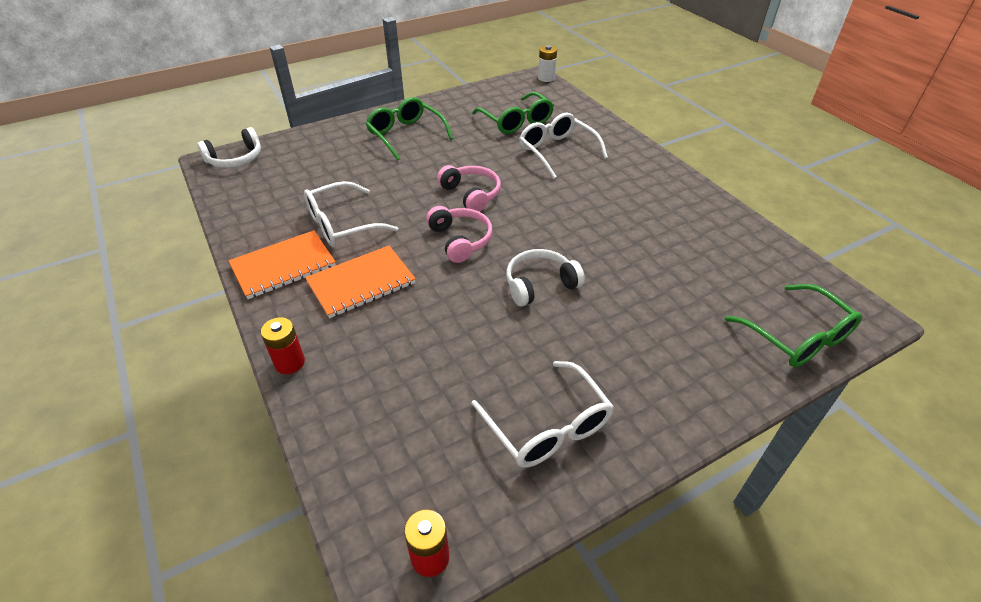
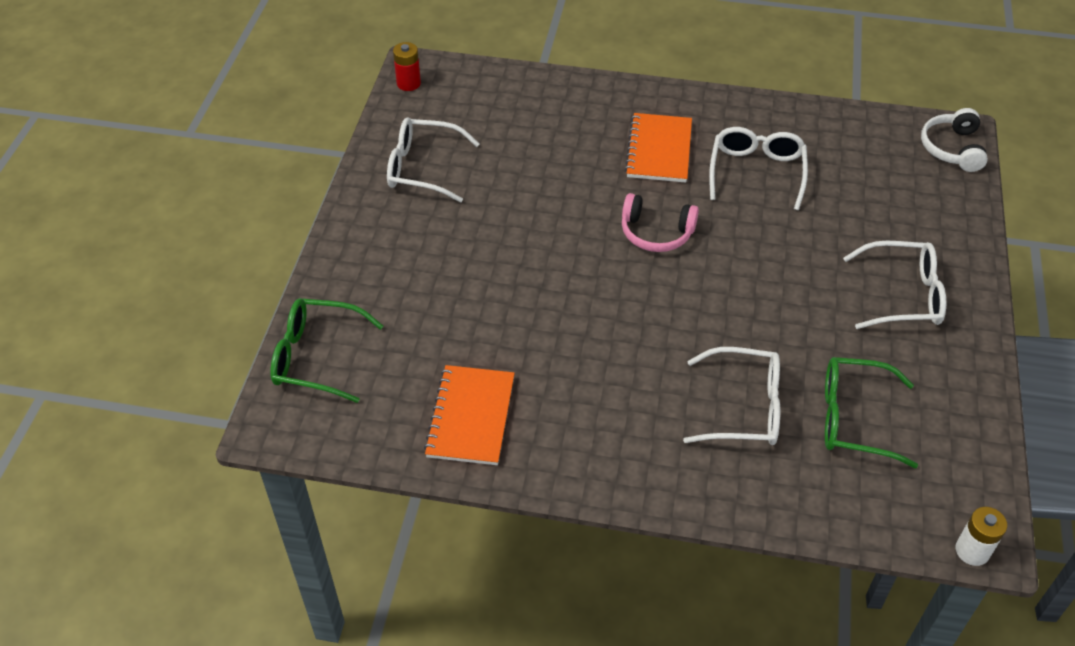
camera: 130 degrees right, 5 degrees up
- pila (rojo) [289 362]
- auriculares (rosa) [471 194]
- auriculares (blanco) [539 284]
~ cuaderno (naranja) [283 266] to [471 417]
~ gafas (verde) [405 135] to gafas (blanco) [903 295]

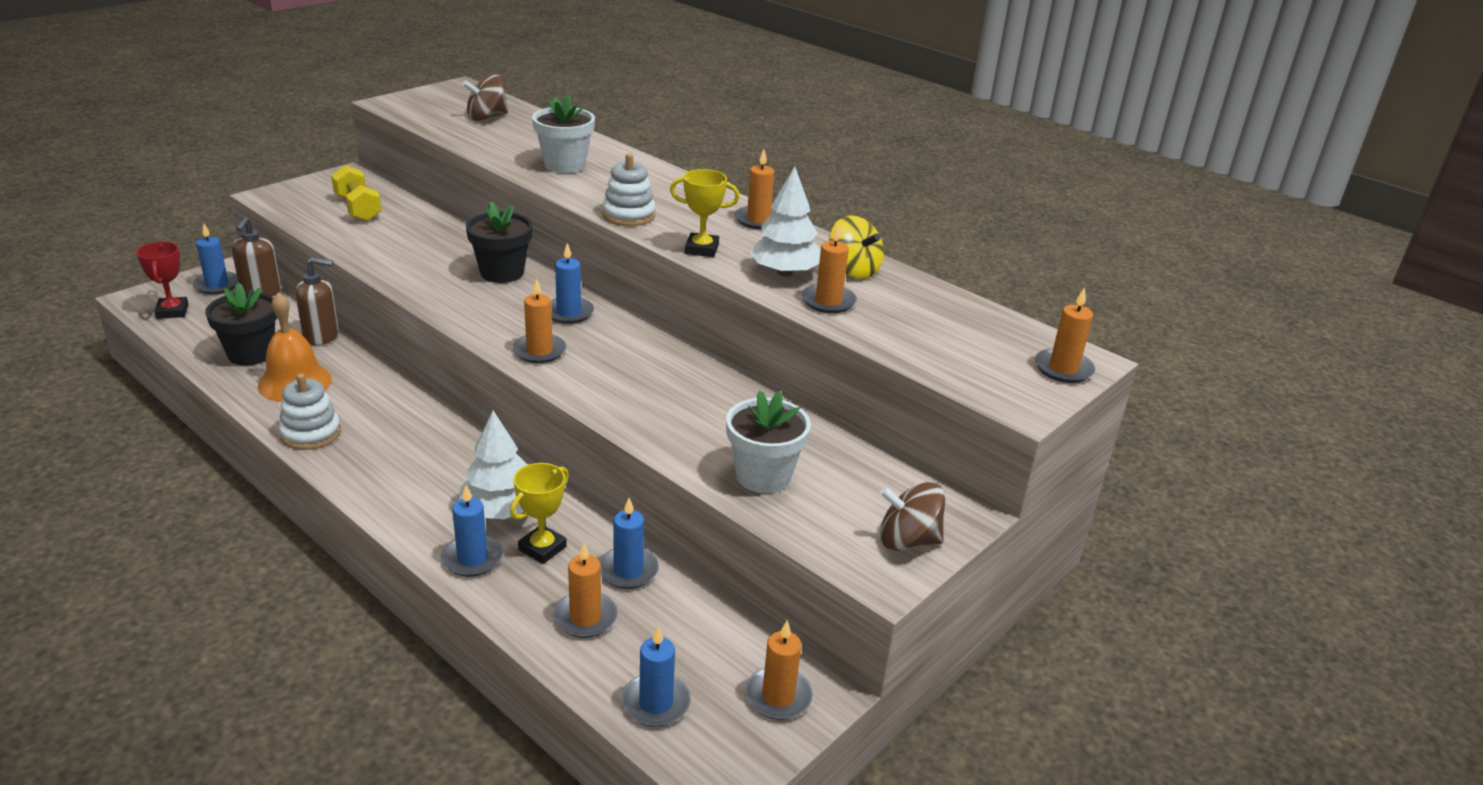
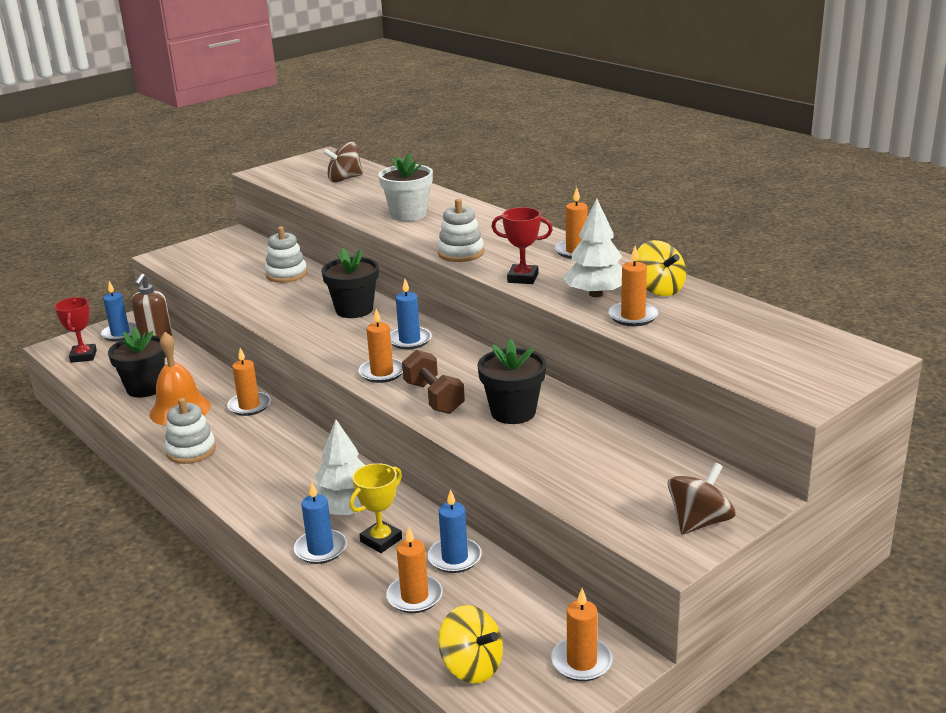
camera: 10 degrees right, 5 degrees down
- dispensador de jabón (marrón) [322 336]
- mancuerna (amarillo) [358 209]
- maceta (blanco) [763 476]
+ juguete apilable (blanco) [286 274]
+ mancuerna (marrón) [434 398]
+ maceta (negro) [513 412]
~ vela (naranja) [1063 369] to [249 406]
~ vela (azul) [656 703] to peonza (amarillo) [472 666]
~ trofeo (amarillo) [702 249] to trofeo (rojo) [523 278]
~ peonza (marrón) [908 541] = [699 522] 120 degrees clockwise

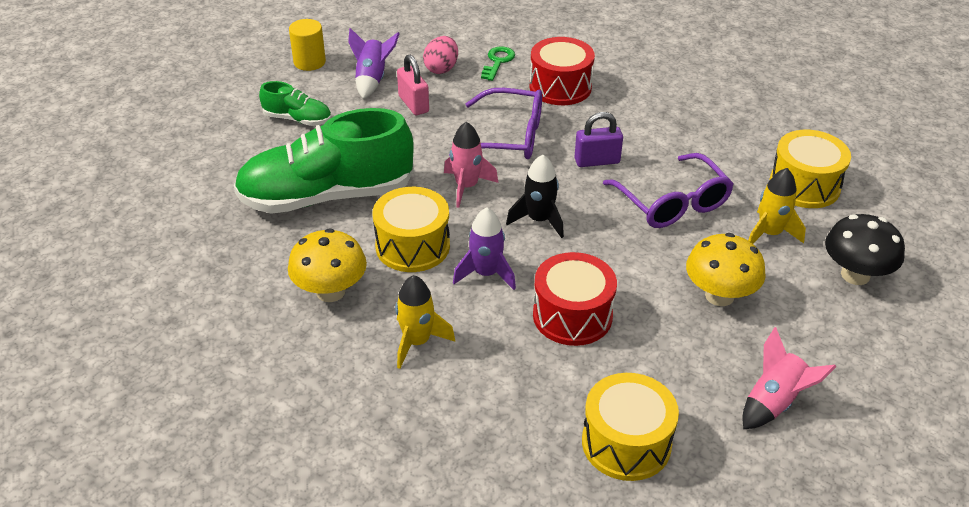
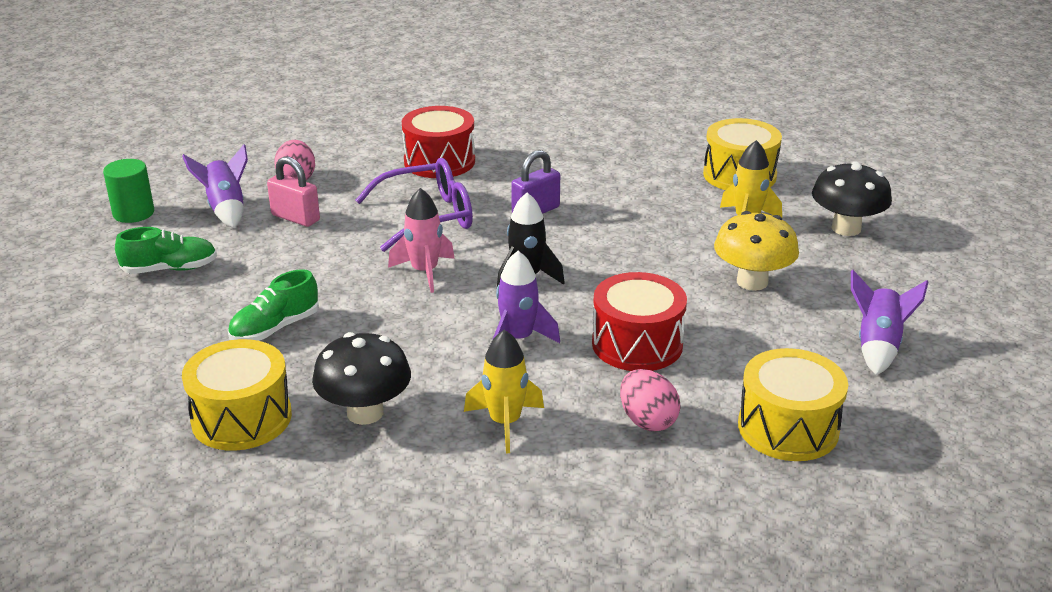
camera: 30 degrees left, 10 degrees down
- llave (verde) [498 62]
- gafas (morado) [672 203]
+ huevo (rosa) [647 420]
~ tambor (amarillo) [412 246] to [241 418]
~ seta (amarillo) [330 291] to seta (negro) [365 413]
~ cilindro (amarillo) [309 62] to cilindro (verde) [133 213]
~ cohete (rosa) [774 402] to cohete (morado) [878 346]
~ zapato (verde) [326 196] = [275 328] x0.46

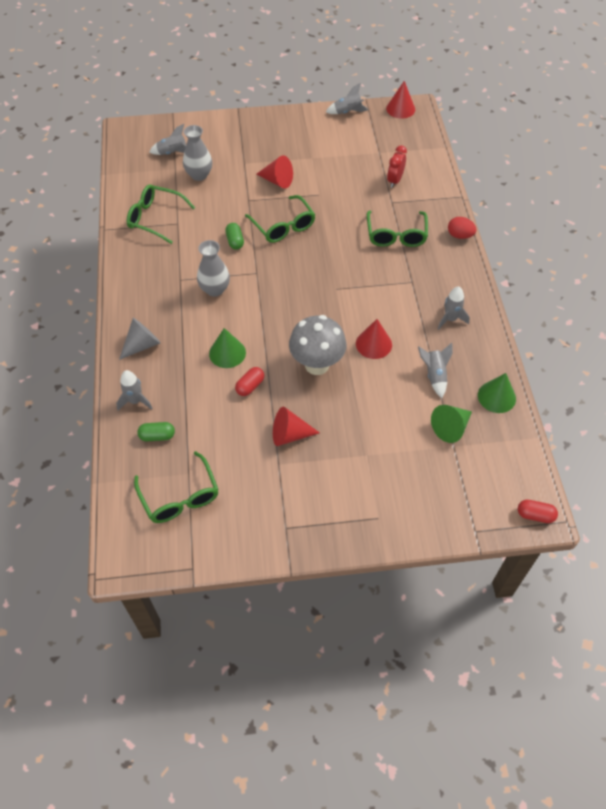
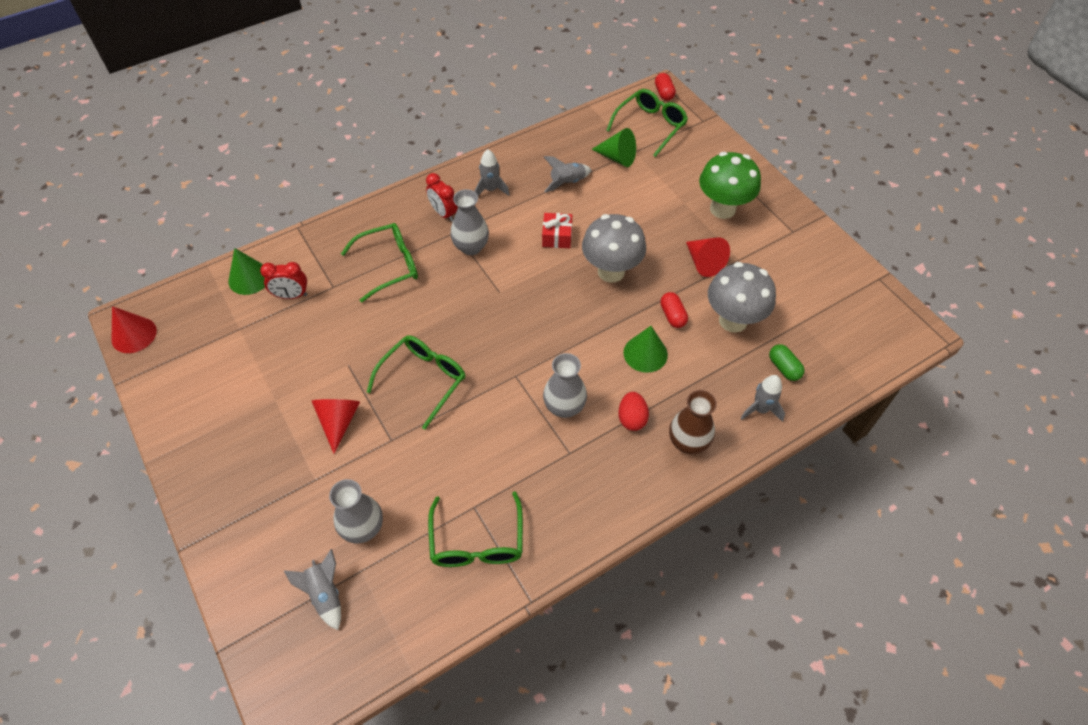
camera: 115 degrees left, 0 degrees up
- cápsula (verde) [235 241]
- cohete (gris) [347 112]
+ despertador (rojo) [443 213]
+ florero (gris) [471 247]
+ seta (verde) [722 209]
+ seta (gris) [733 320]
~ gafas (verde) [179 496] to [650 126]
~ huevo (rojo) [460 235] to [632 418]
~ cono (verde) [496 397] to [249 278]
~ cono (gris) [142 345] to florero (marrón) [688 442]
~ cono (rojo) [373 344] to regalo (rojo) [557 236]
~ cápsula (rojo) [250 386] = [672 315] 60 degrees clockwise

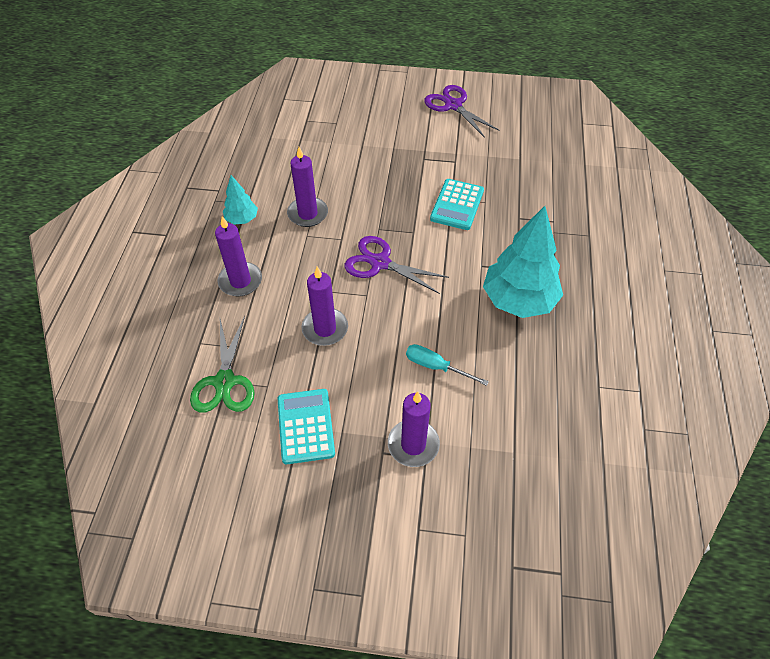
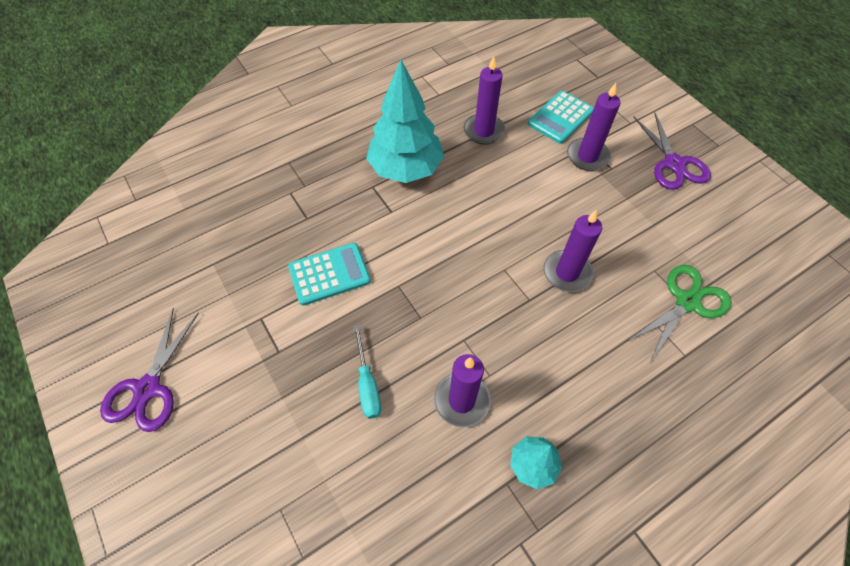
camera: 130 degrees left, 5 degrees up
~ vela (morado) [240 281] to [483 131]
~ calculadora (turquesa) [305 426] to [560 118]
~ tijeras (morado) [380 263] to [674 163]
~ destornillador (turquesa) [436 366] to [367 384]

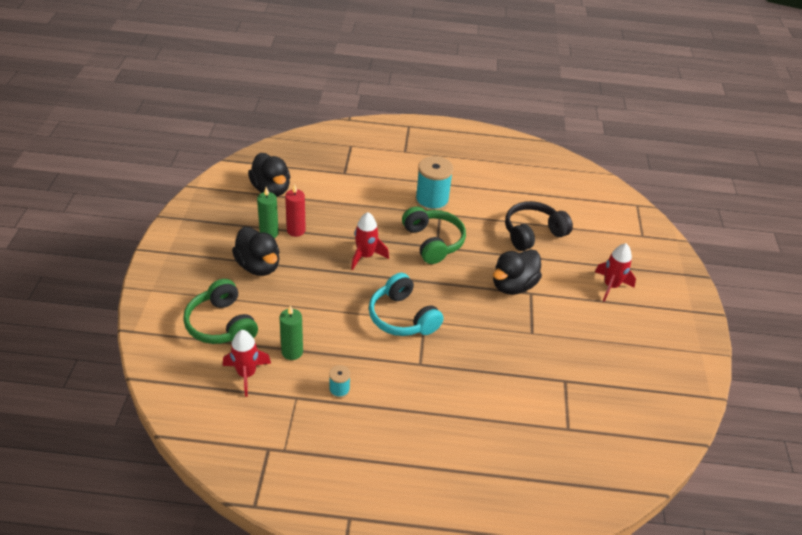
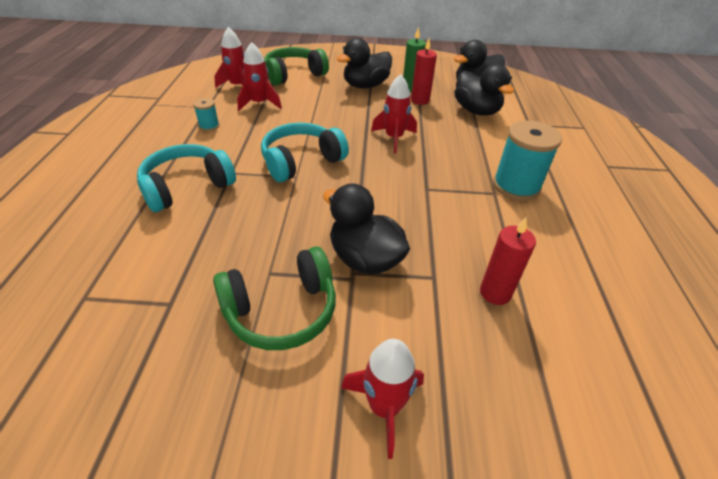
camera: 90 degrees right, 0 degrees up
+ auriculares (turquesa) [187 187]
+ pato (negro) [476 111]
~ auriculares (verde) [433 242] to [281 310]
~ vela (verde) [292 352] to cohete (rojo) [259 103]
~ auriculares (negro) [533 233] to vela (rojo) [495 293]

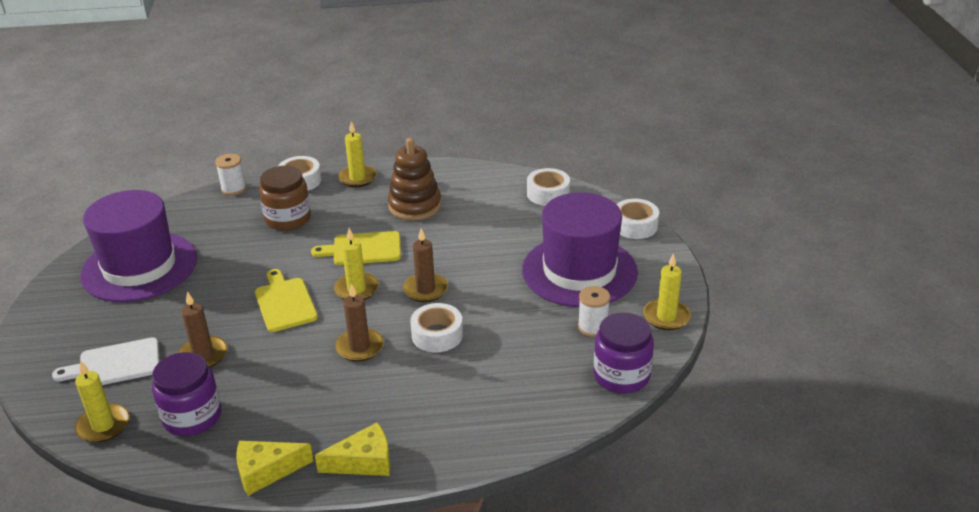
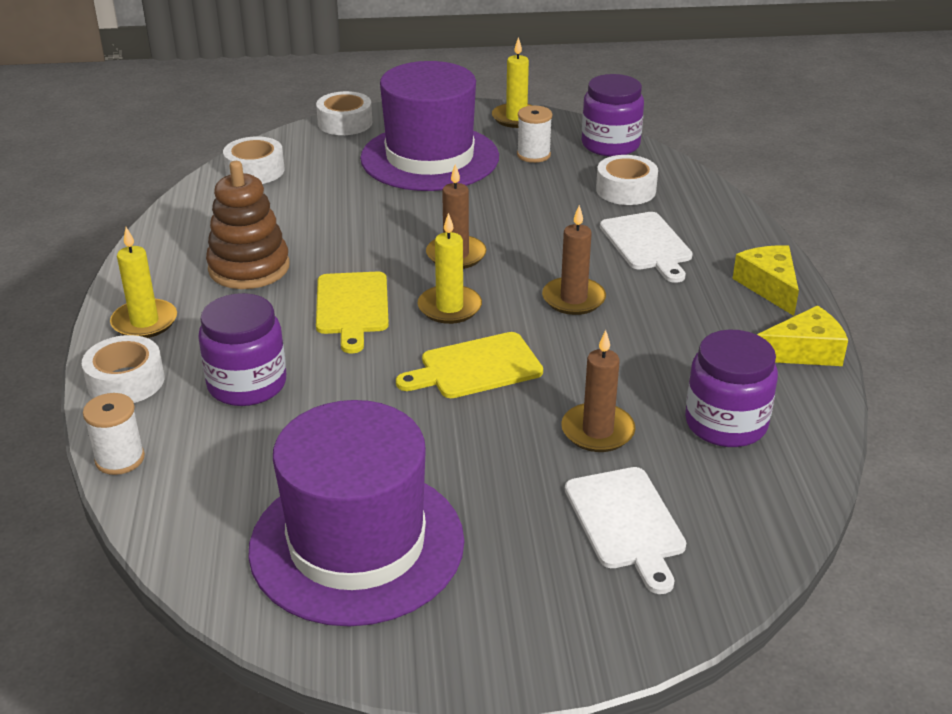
camera: 90 degrees left, 0 degrees up
- vela (amarillo) [103 425]
+ tabla de cortar (blanco) [647 244]
~ cinta adhesiva (blanco) [437 335] to [626 190]
~ tarro (marrón) [288 219] to tarro (morado) [247 384]
~ queso (amarillo) [266 471] = [804 352] 90 degrees counterclockwise

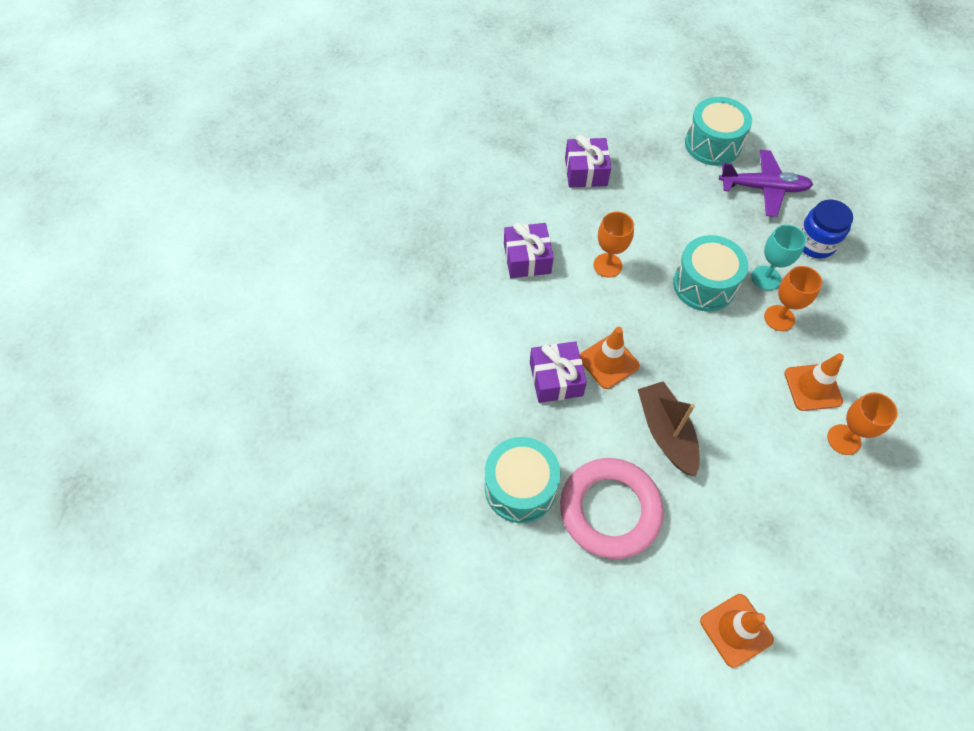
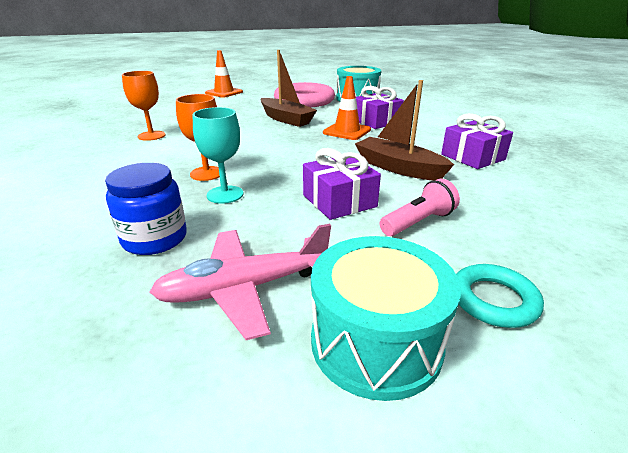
camera: 155 degrees right, 30 degrees down
- tambor (turquesa) [704 285]
- cono de tráfico (naranja) [812 387]
+ lámpara de mano (rosa) [418 222]
+ anillo (turquesa) [493 300]
~ regalo (morado) [586 171] to [339 201]
~ copa (naranja) [607 265] to barco (marrón) [398 168]
~ avión (morado) [763 188] to avión (rosa) [245 288]

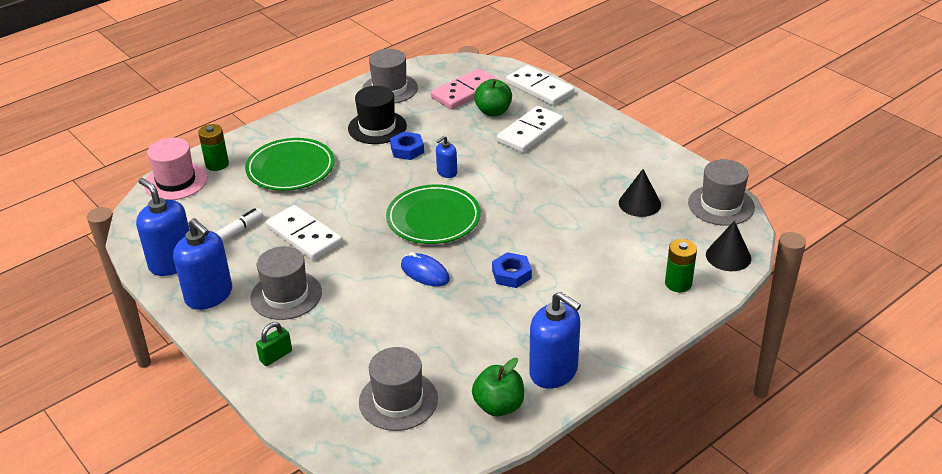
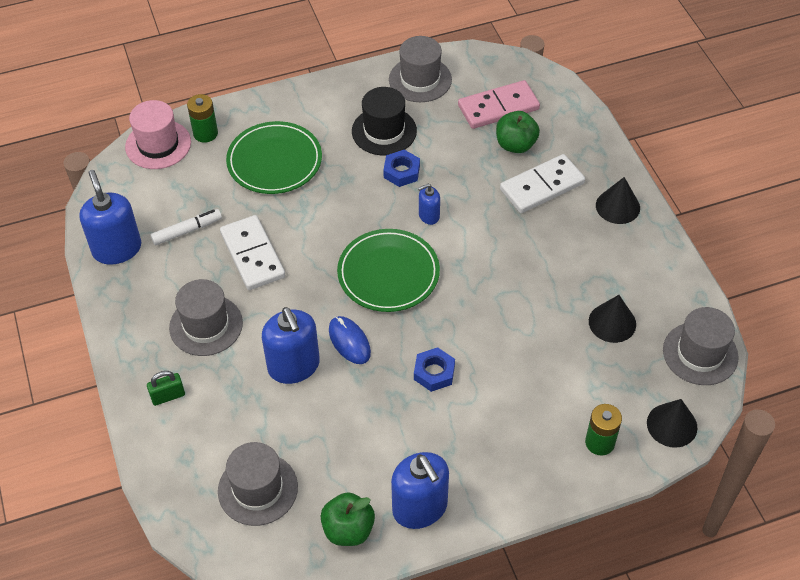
camera: 20 degrees right, 15 degrees up
- ficha de dominó (blanco) [540 88]
+ cono (negro) [617 206]
~ dispensador de jabón (azul) [209 295] to [294 366]

